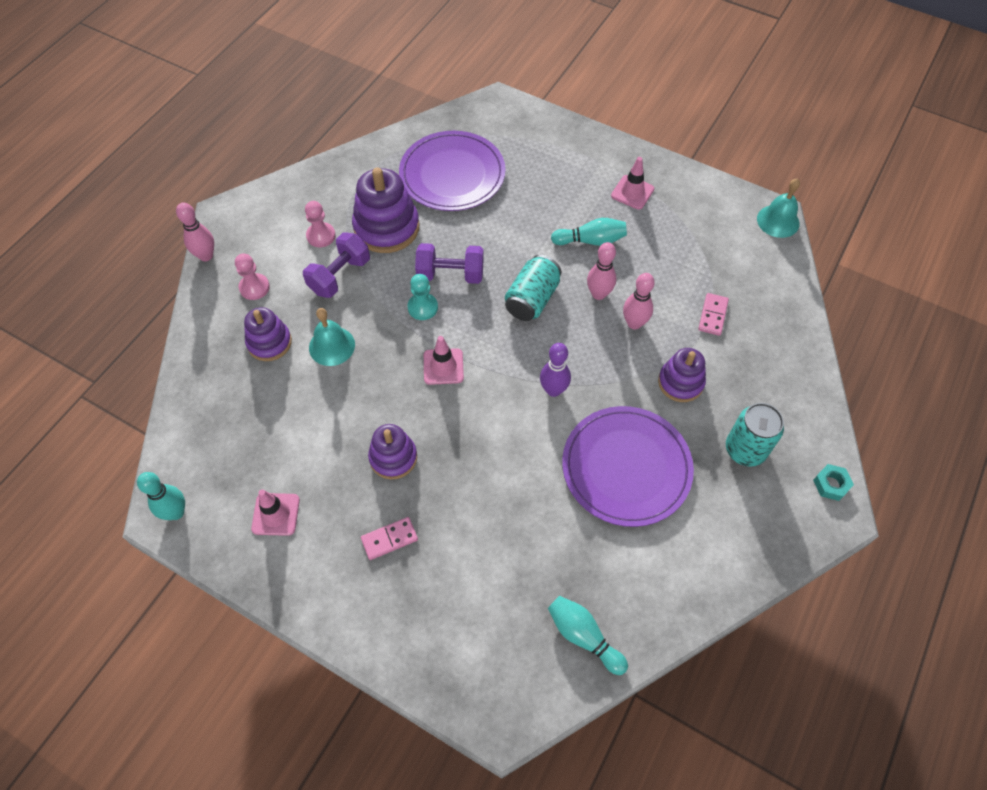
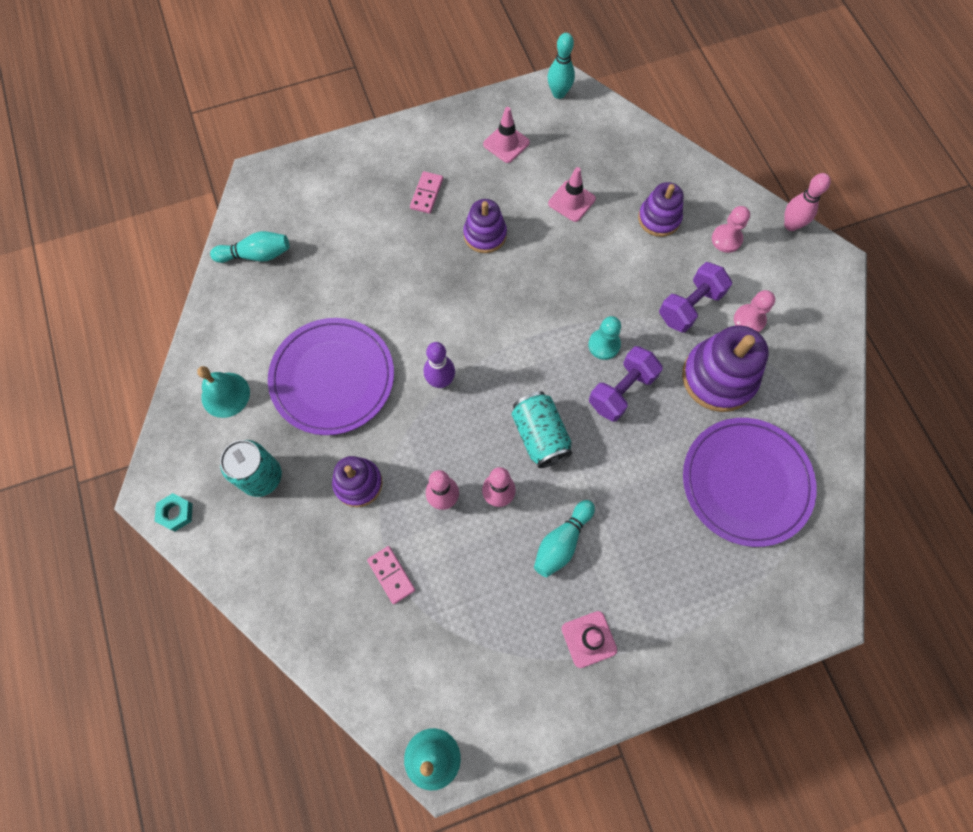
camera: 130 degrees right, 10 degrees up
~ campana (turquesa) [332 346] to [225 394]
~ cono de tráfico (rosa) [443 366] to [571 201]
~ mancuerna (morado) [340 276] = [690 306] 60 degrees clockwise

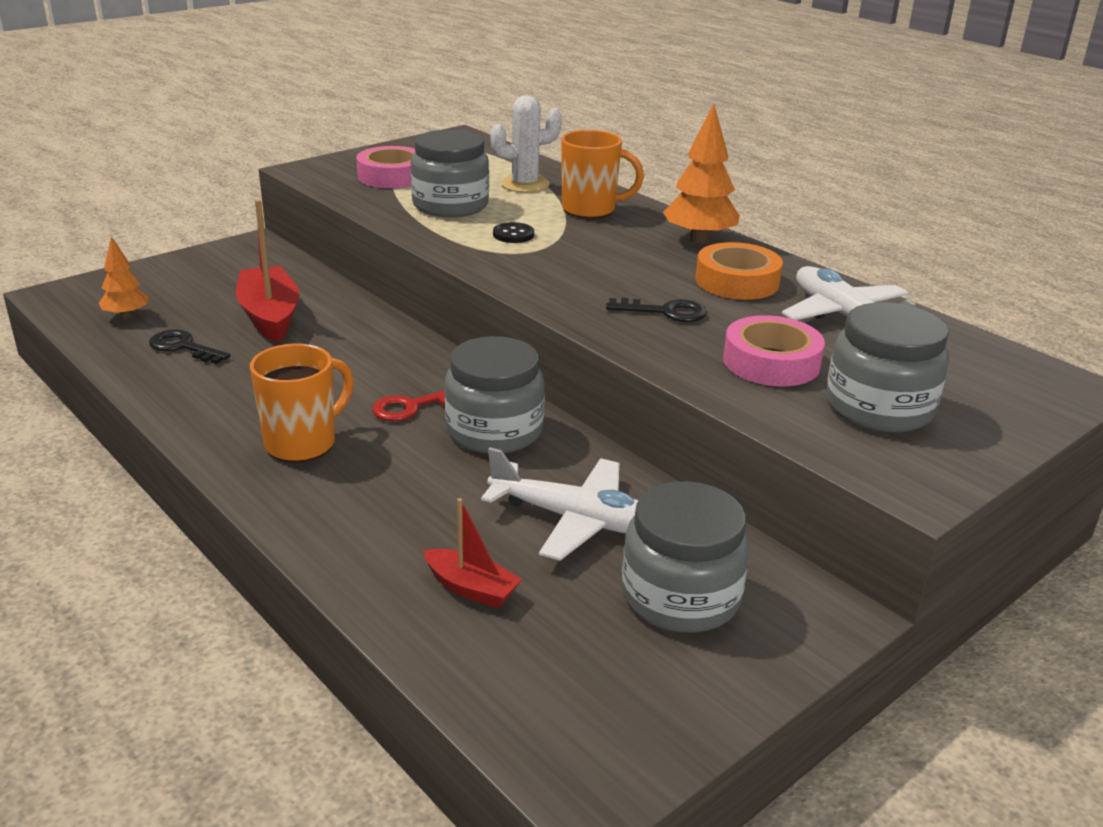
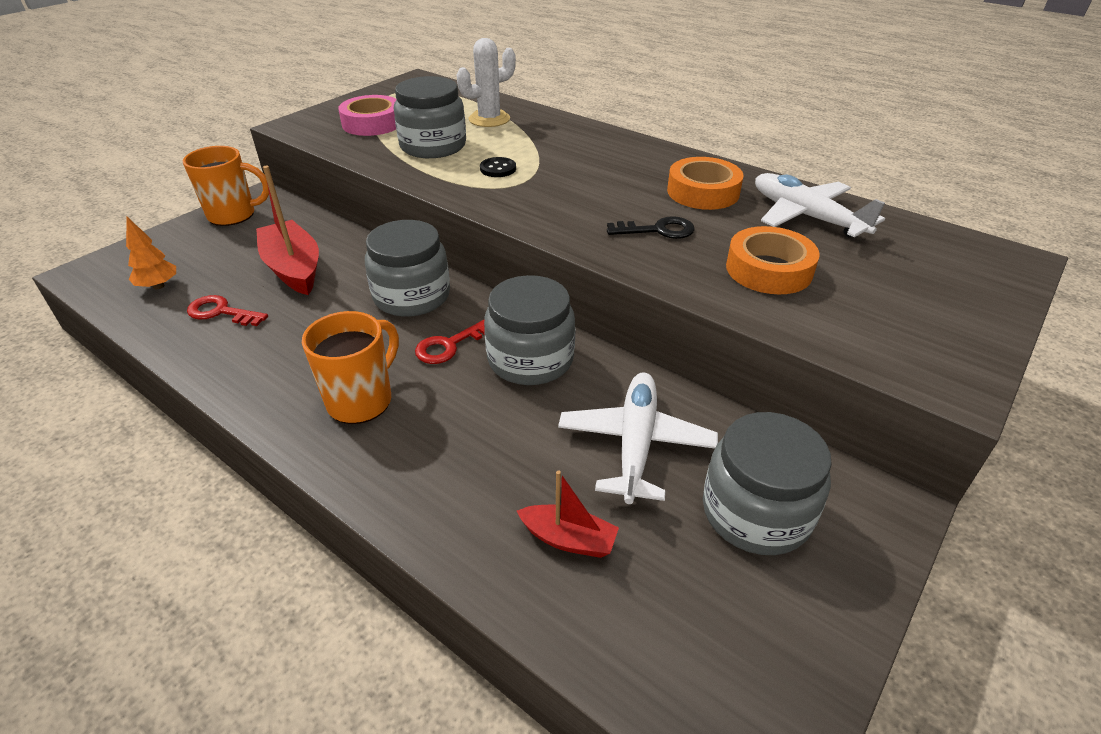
camera: 10 degrees left, 10 degrees up
- árbol (naranja) [699 240]
~ taza (naranja) [590 210] to [233 215]
~ tarro (gris) [879 407] to [412 296]
~ llave (negro) [183 347] to llave (rojo) [221 312]
~ cinta adhesiva (rosa) [771 362] to cinta adhesiva (naranja) [769 270]
~ avión (blanco) [577 520] = [635 444] 90 degrees counterclockwise

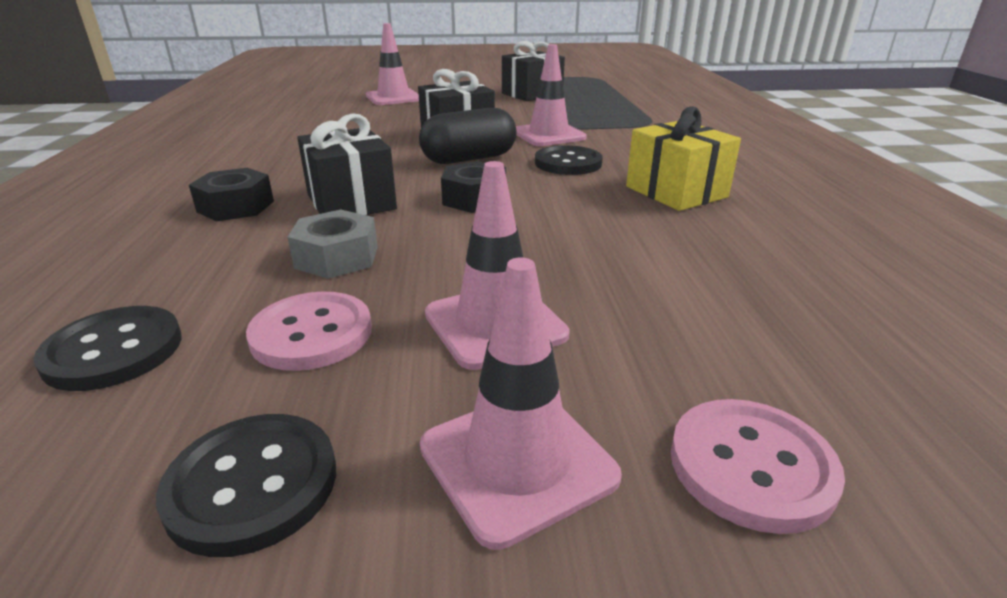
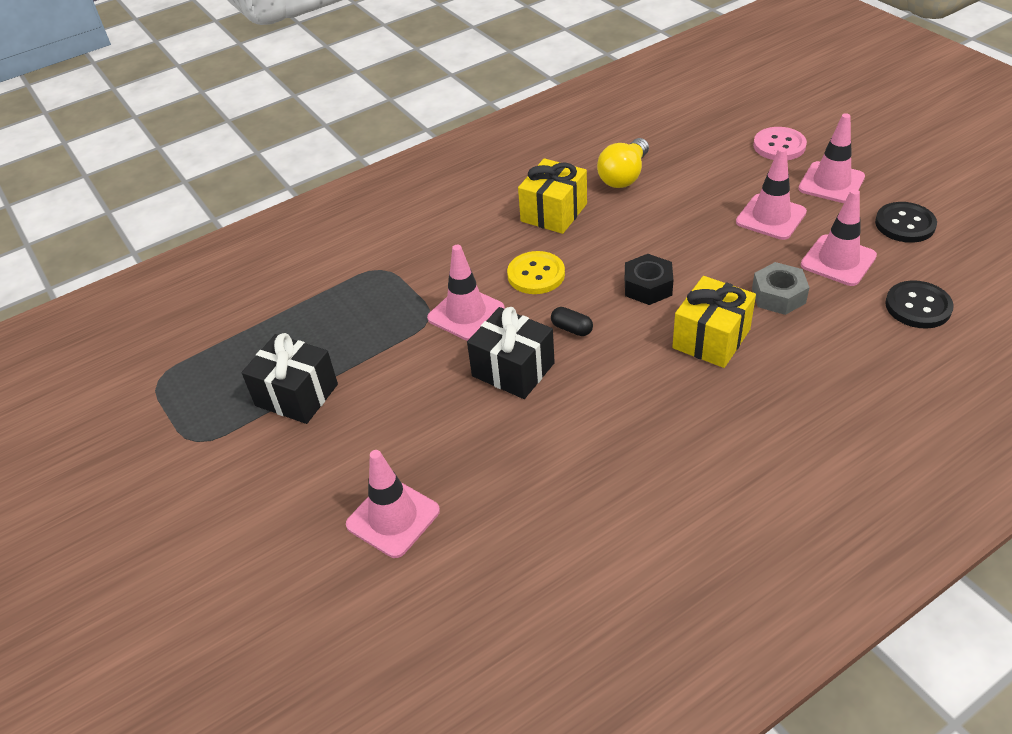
camera: 115 degrees left, 15 degrees up
- tuerca (negro) [236 206]
+ bombilla (amarillo) [624 176]
~ botón (rosa) [311 334] to cono de tráfico (rosa) [838 260]
~ regalo (negro) [351 202] to regalo (amarillo) [711 338]
~ botón (negro) [568 163] to botón (amarillo) [536 274]
~ cápsula (negro) [469 159] = [571 329] x0.49

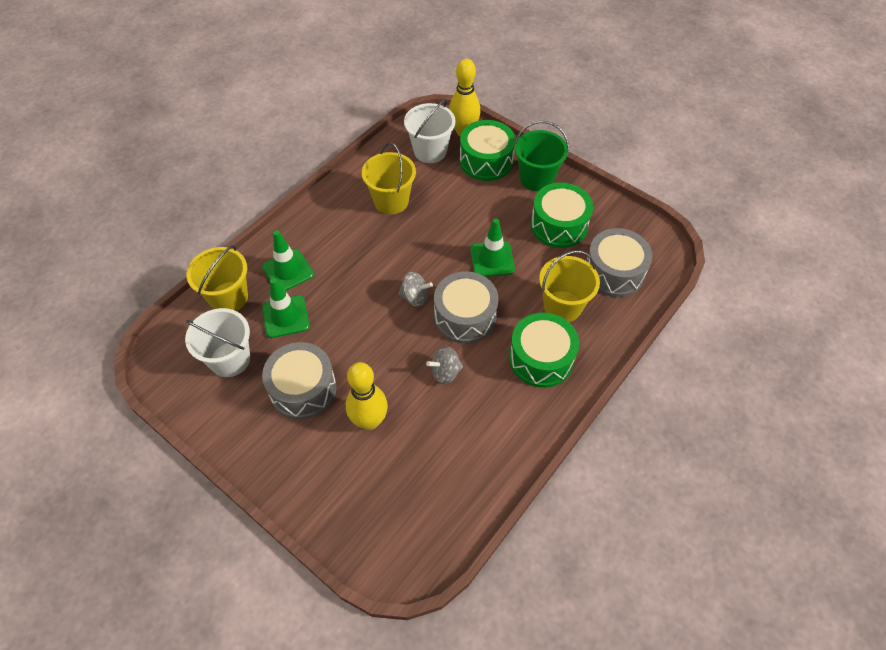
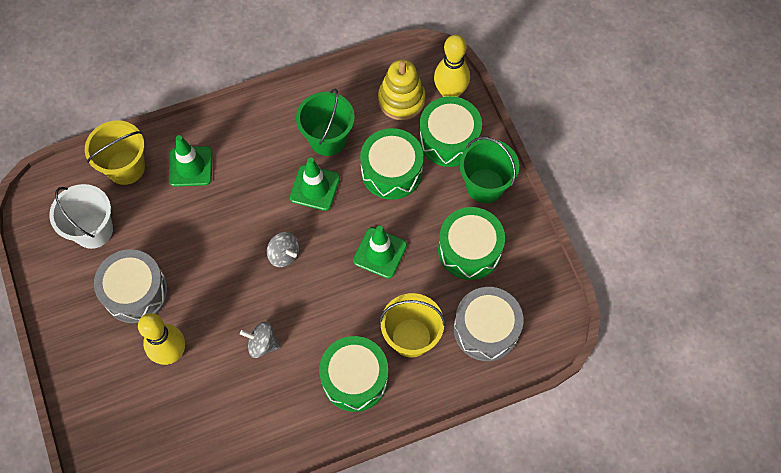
camera: 30 degrees right, 10 degrees up
- tambor (gris) [465 316]
+ tambor (verde) [391 171]
~ cono de tráfico (verde) [285 316] to [315 188]
~ balde (blanco) [430 151] to juguete apilable (amarillo) [401 100]
~ balde (amarillo) [391 201] to balde (verde) [328 139]

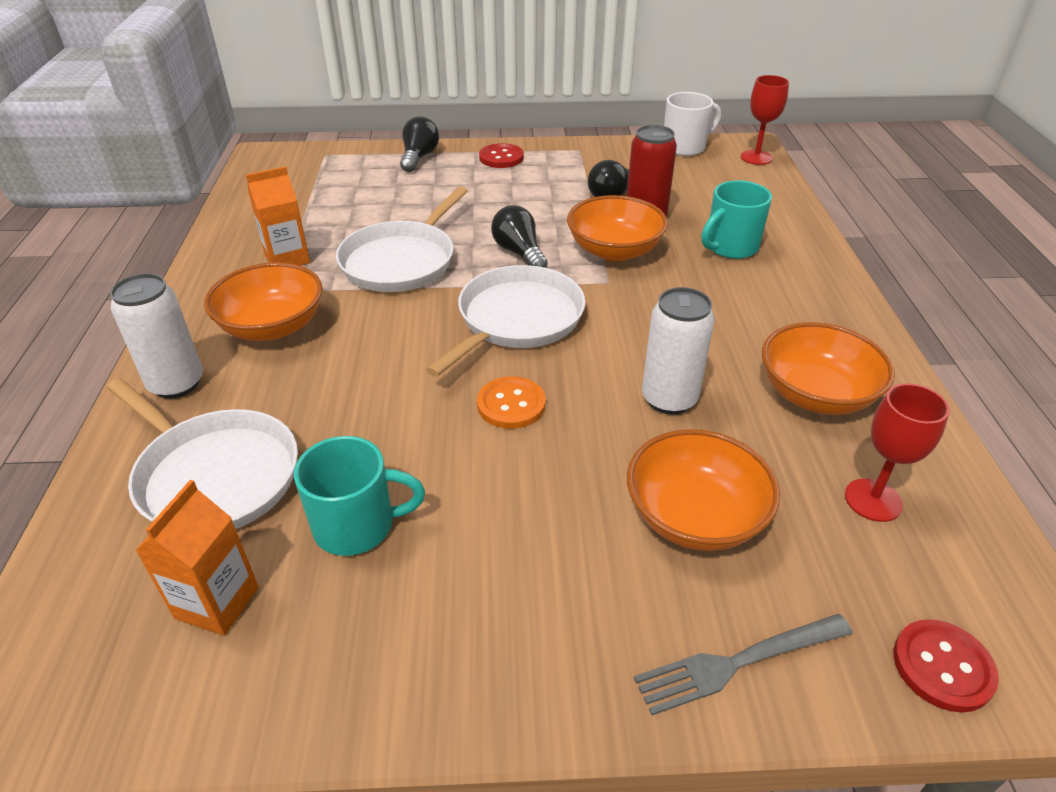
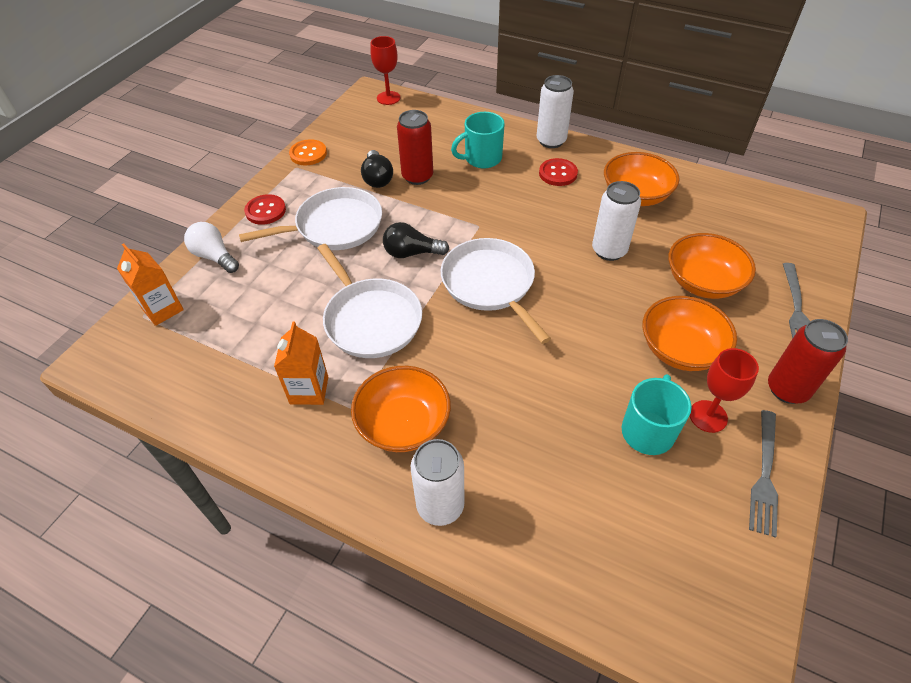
camera: 60 degrees left, 10 degrees up
- taza (blanco) [685 147]
+ lata (blanco) [551 141]
+ tenedor (gris) [765 476]
+ lata (rojo) [787 389]
~ sartén (blanco) [214 475] to [334 226]
~ cartón de leche (naranja) [217 603] to [162 309]
~ botón (naranja) [511 404] to [308 154]
~ cuenco (naranja) [614 250] to [680 349]
~ copa (rojo) [873 500] to [708 416]
~ botón (rojo) [942 667] to [558 173]
~ bombilla (negro) [419 157] to bombilla (blanco) [214 256]
~ taza (turquesa) [730 247] = [482 159] 75 degrees clockwise

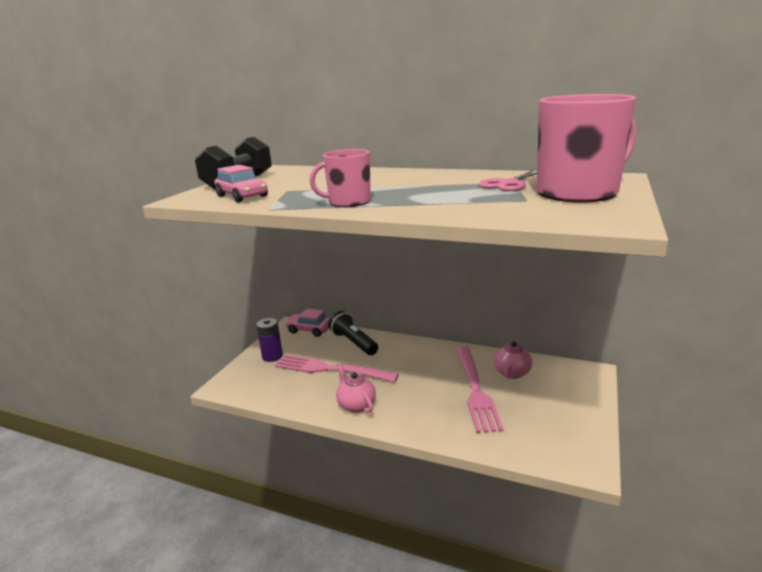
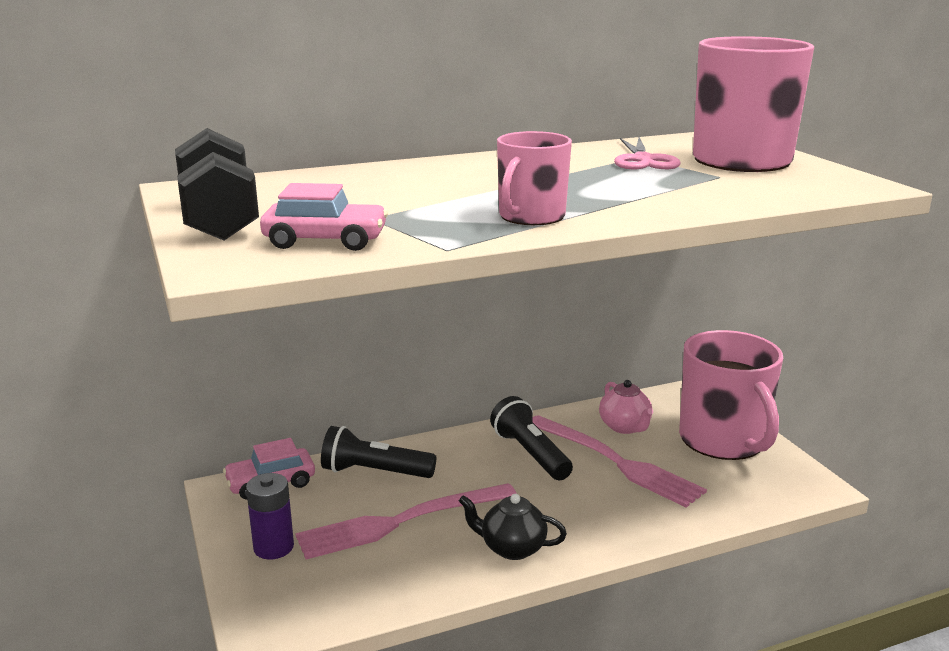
camera: 45 degrees left, 0 degrees up
+ lámpara de mano (negro) [530 454]
+ taza (rosa) [723 440]
~ tetera (rosa) [356 405] to tetera (negro) [511 548]

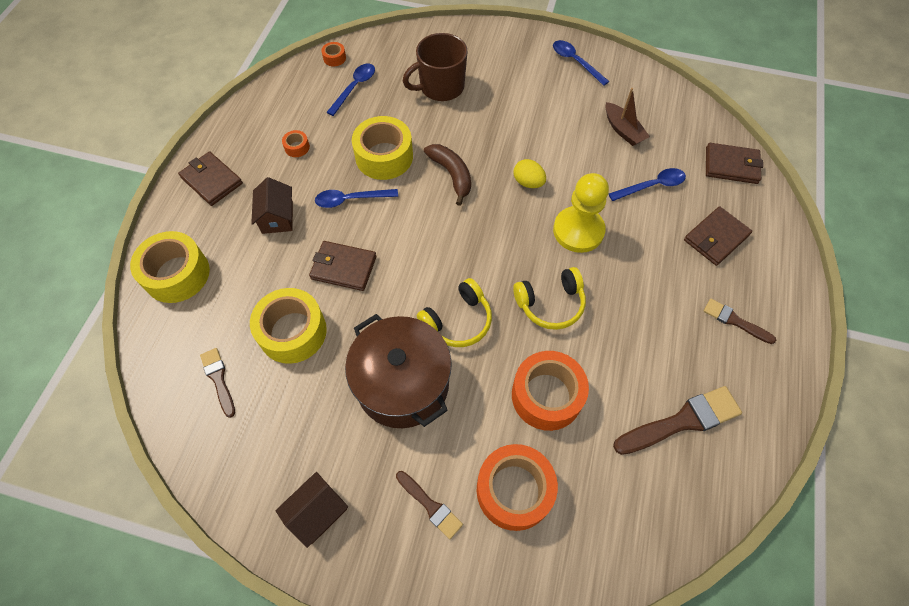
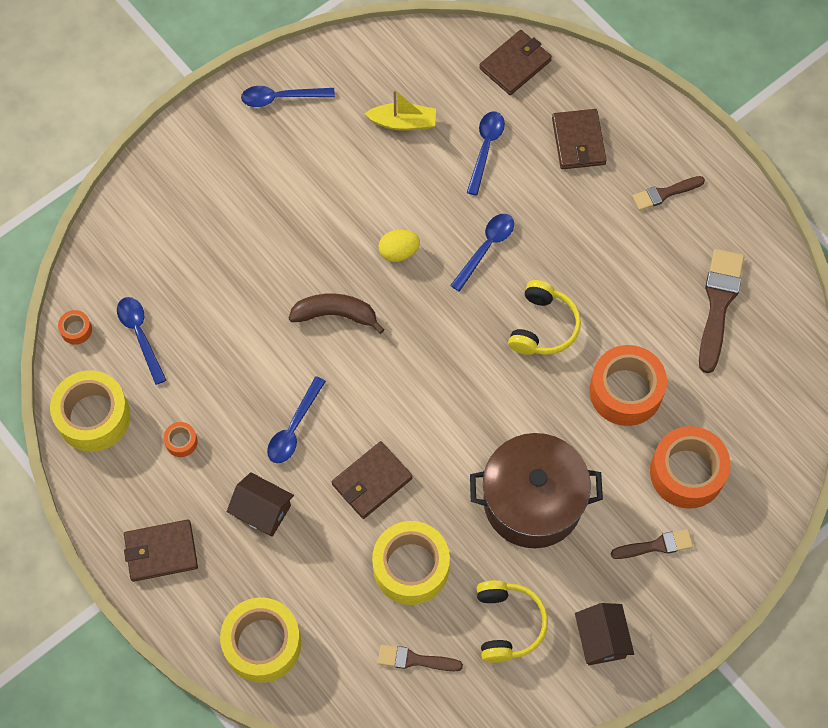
camera: 55 degrees left, 5 degrees up
- taza (marrón) [441 87]
~ cinta adhesiva (amarillo) [384 156] to [93 416]
~ auriculares (amarillo) [458 321] to [508 624]
~ peón (amarillo) [578 231] to cuchara (azul) [486 248]
~ barco (marrón) [623 130] to barco (amarillo) [403 122]

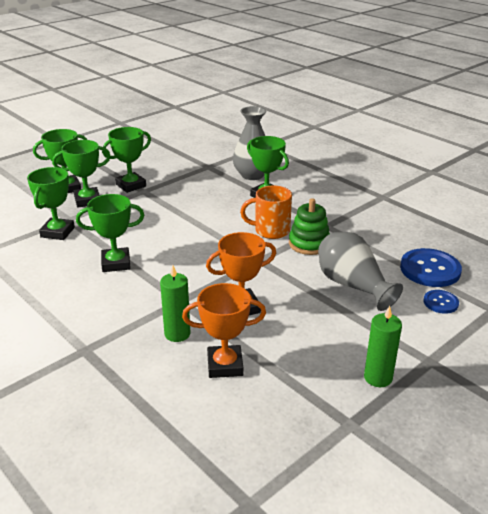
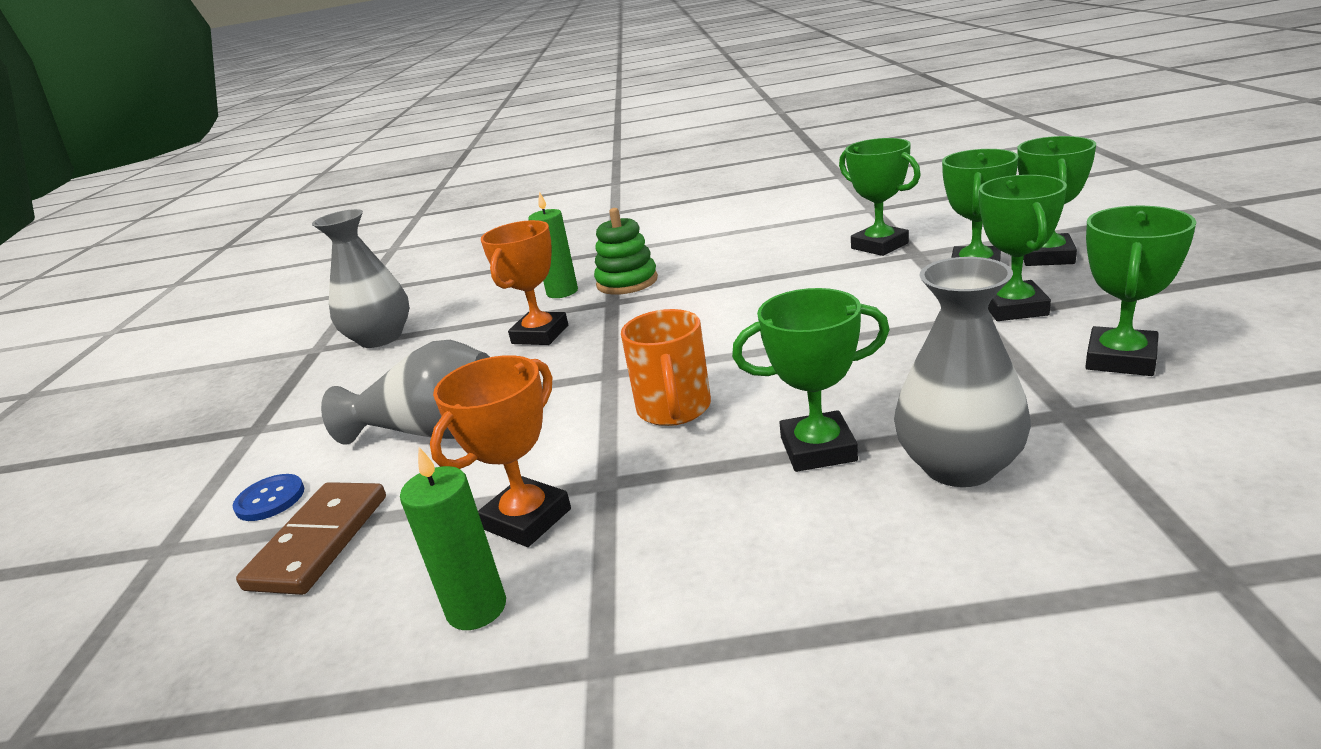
camera: 135 degrees right, 5 degrees down
+ florero (gris) [380 338]
~ trofeo (verde) [116 263] to [1120 359]
~ trofeo (naranja) [225 365] to [527 519]
~ juguete apilable (verde) [309 244] to [627 282]
~ vela (verde) [378 377] to [476 608]
~ botón (azul) [430 269] to ficha de dominó (marrón) [319 541]
~ taza (naranja) [270 230] = [674 409] 135 degrees clockwise

